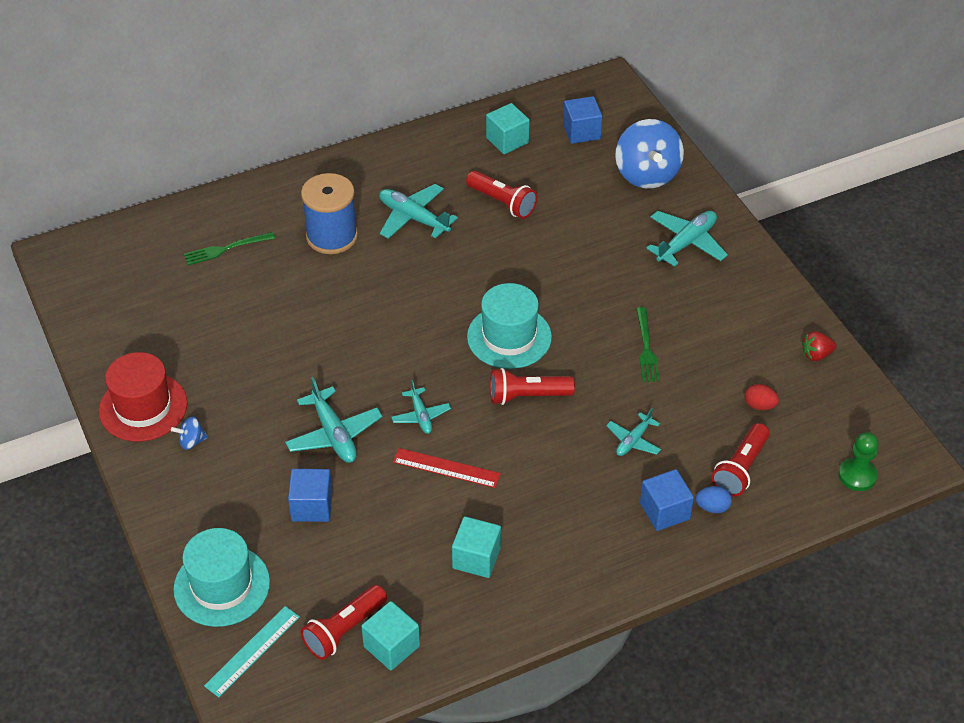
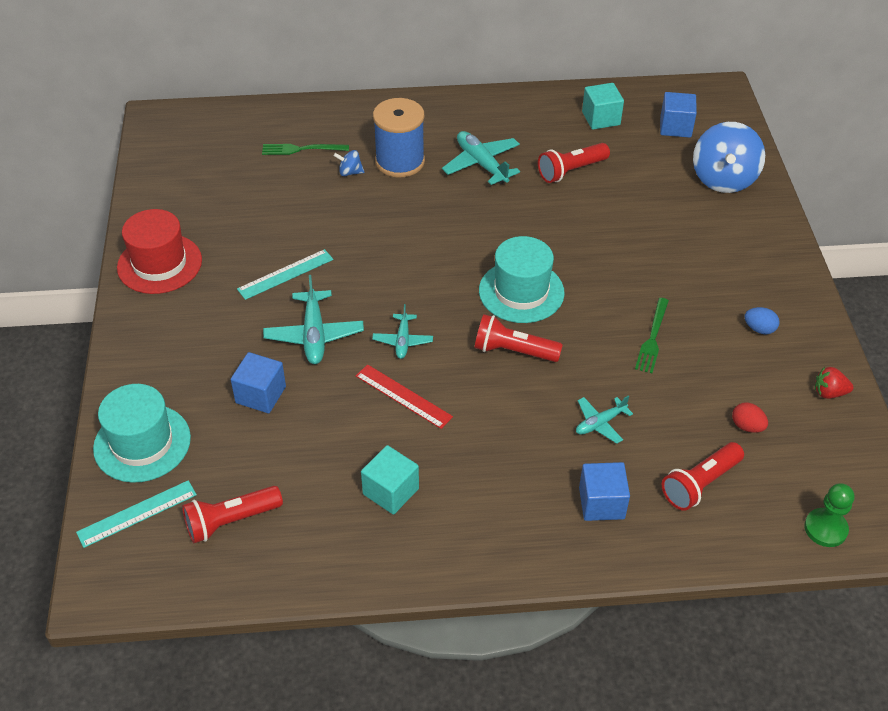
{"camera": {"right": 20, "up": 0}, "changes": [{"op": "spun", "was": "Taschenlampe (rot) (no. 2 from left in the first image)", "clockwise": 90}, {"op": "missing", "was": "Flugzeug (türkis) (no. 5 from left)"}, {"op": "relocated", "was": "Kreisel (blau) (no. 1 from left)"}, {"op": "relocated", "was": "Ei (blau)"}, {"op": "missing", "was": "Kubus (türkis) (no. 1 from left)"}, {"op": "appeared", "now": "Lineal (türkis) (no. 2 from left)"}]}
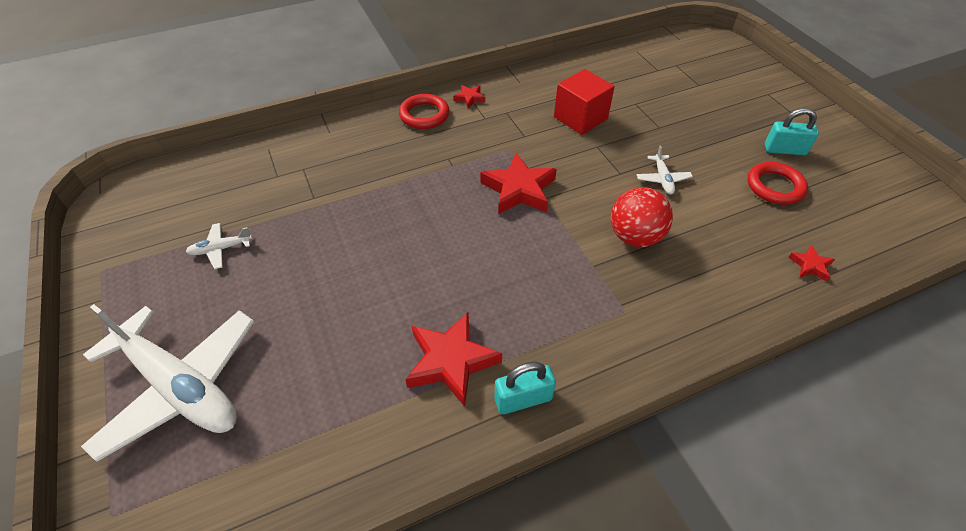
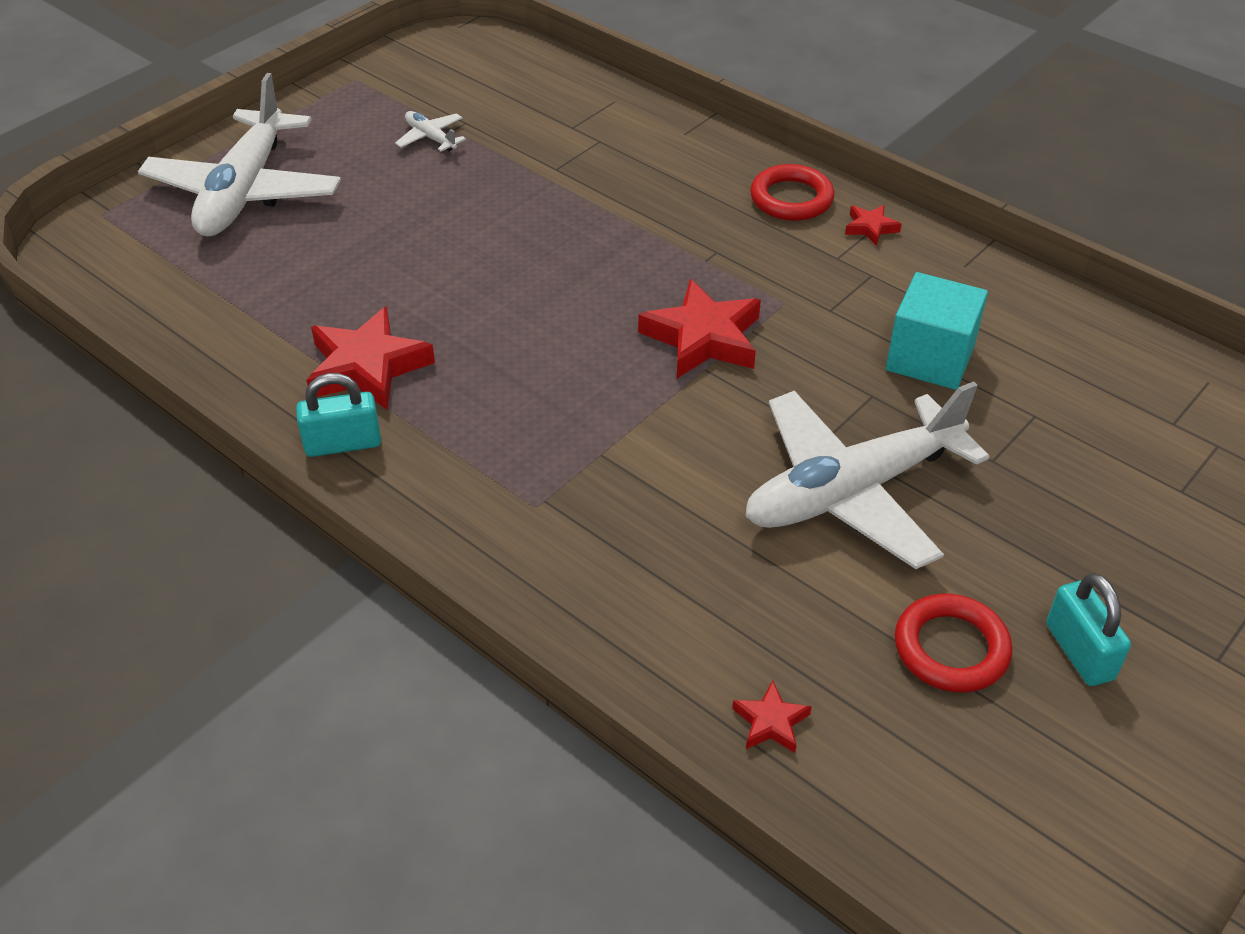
{"camera": {"right": 65, "up": -5}, "changes": [{"op": "colour", "was": "Kubus (rot)", "now": "Kubus (türkis)"}, {"op": "size", "was": "Flugzeug (weiß) (no. 3 from left)", "ratio": 2.49}, {"op": "missing", "was": "Ball (rot)"}, {"op": "spun", "was": "Vorhängeschloss (türkis) (no. 1 from left)", "clockwise": -60}]}
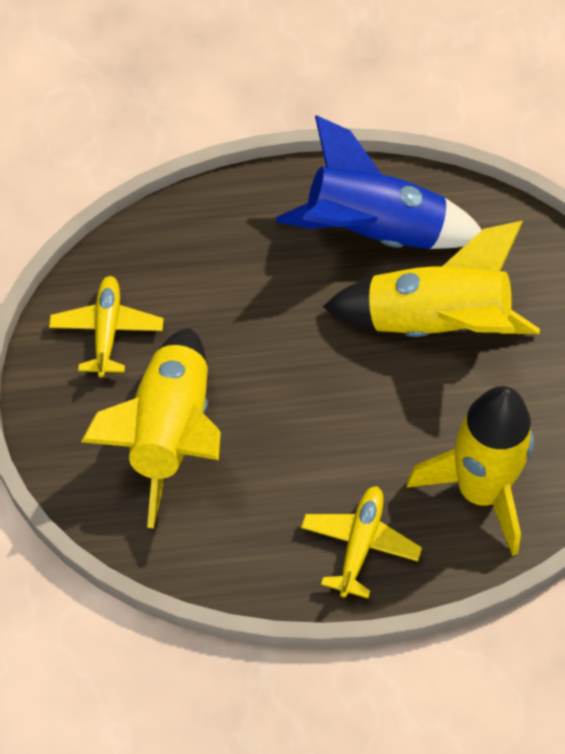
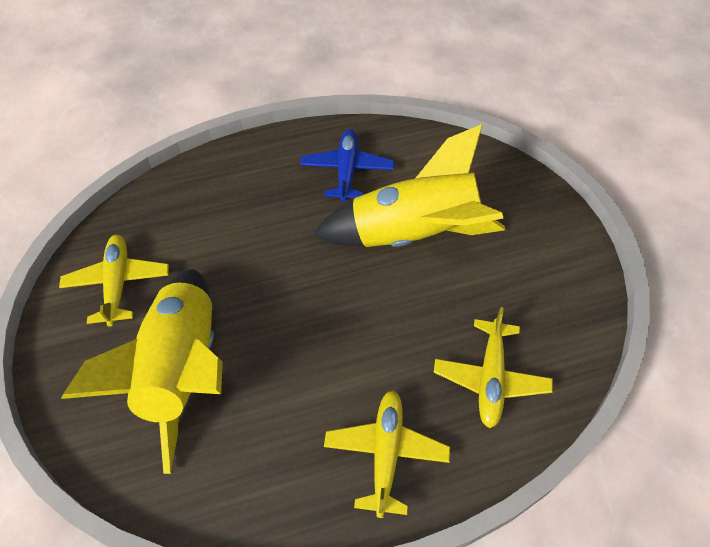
{"camera": {"right": -10, "up": -5}, "changes": [{"op": "exchanged", "was": "Rakete (blau)", "now": "Flugzeug (blau)"}, {"op": "exchanged", "was": "Rakete (gelb) (no. 3 from left)", "now": "Flugzeug (gelb) (no. 3 from left)"}]}
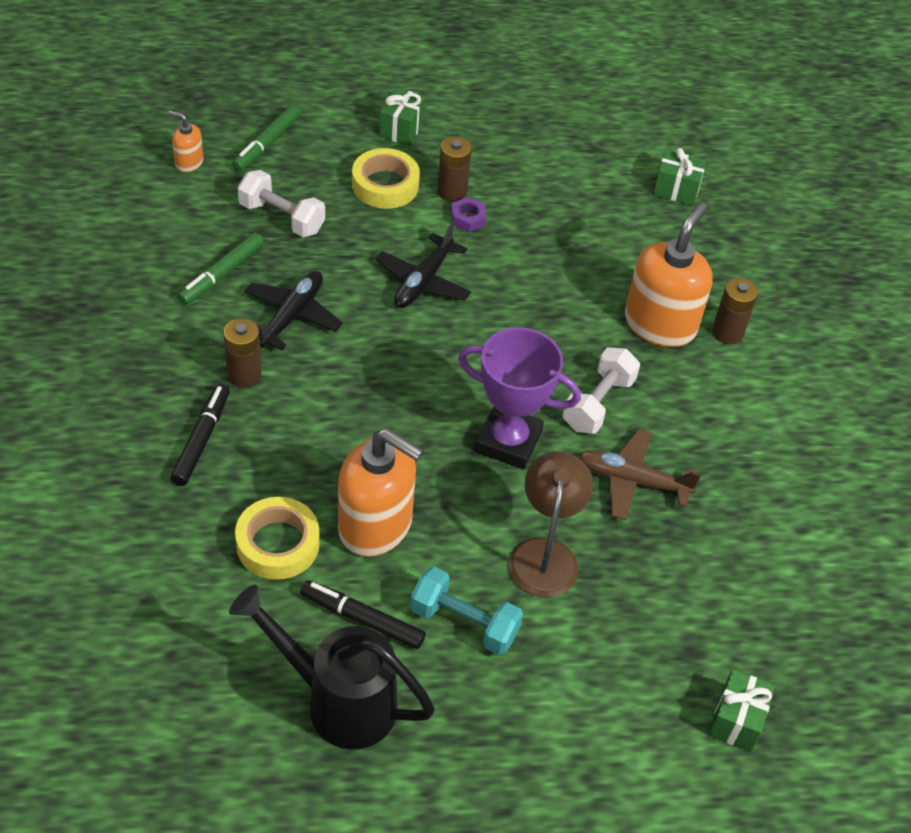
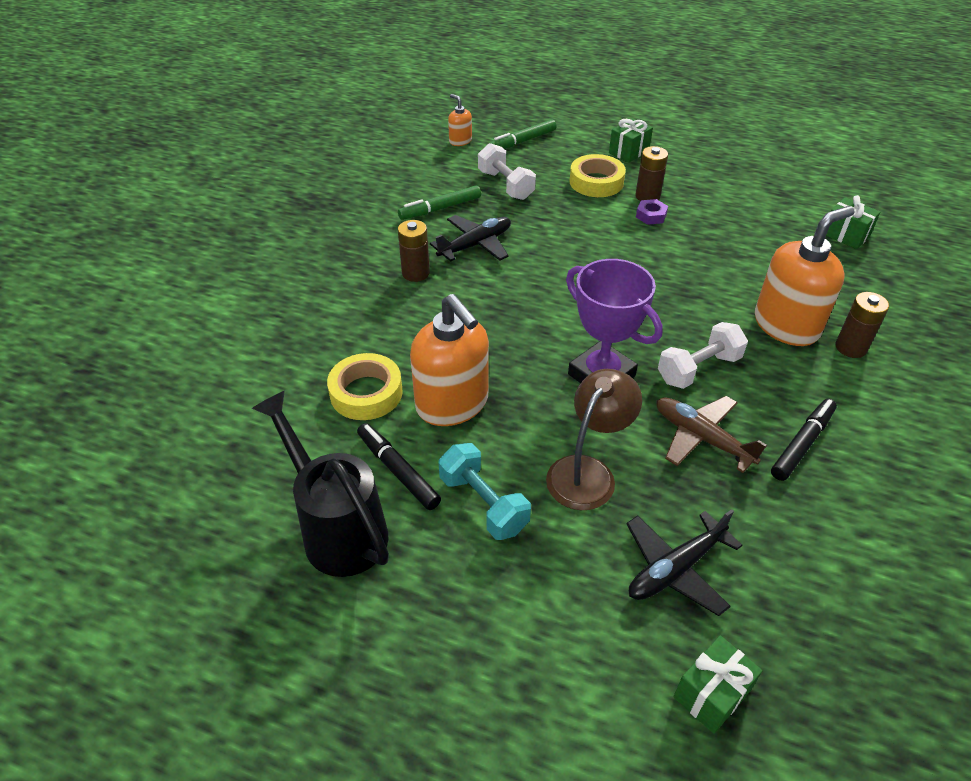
{"camera": {"right": 30, "up": -5}, "changes": [{"op": "relocated", "was": "Flugzeug (schwarz) (no. 2 from left)"}, {"op": "relocated", "was": "Filzstift (schwarz) (no. 1 from left in the first image)", "now": "Filzstift (schwarz) (no. 2 from left)"}]}
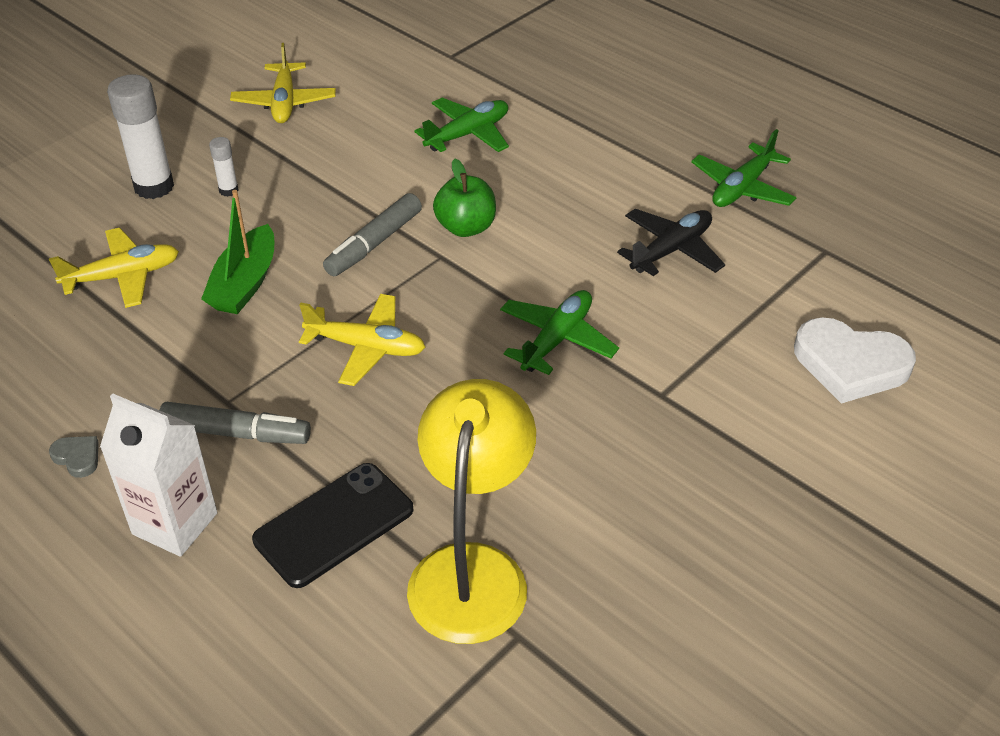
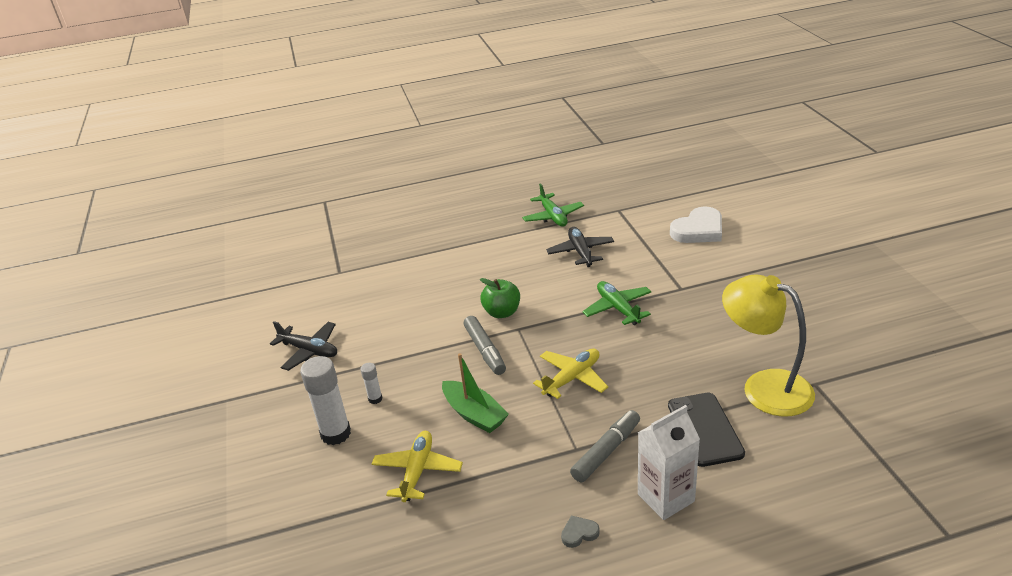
{"camera": {"right": -55, "up": -10}, "changes": [{"op": "colour", "was": "Flugzeug (gelb) (no. 2 from left)", "now": "Flugzeug (schwarz) (no. 1 from left)"}, {"op": "missing", "was": "Flugzeug (grün) (no. 1 from left)"}]}
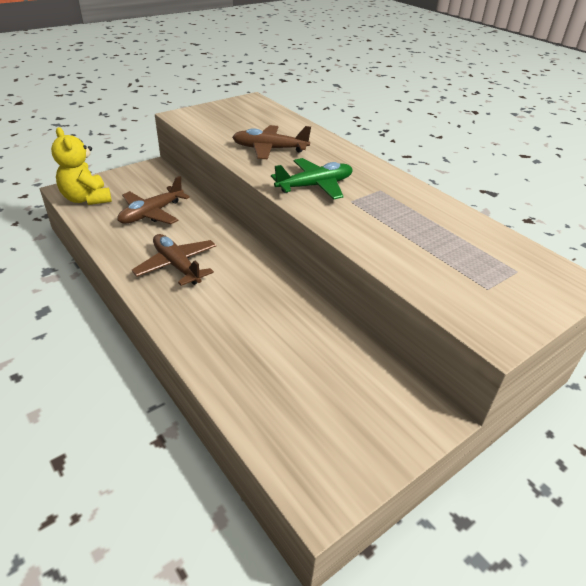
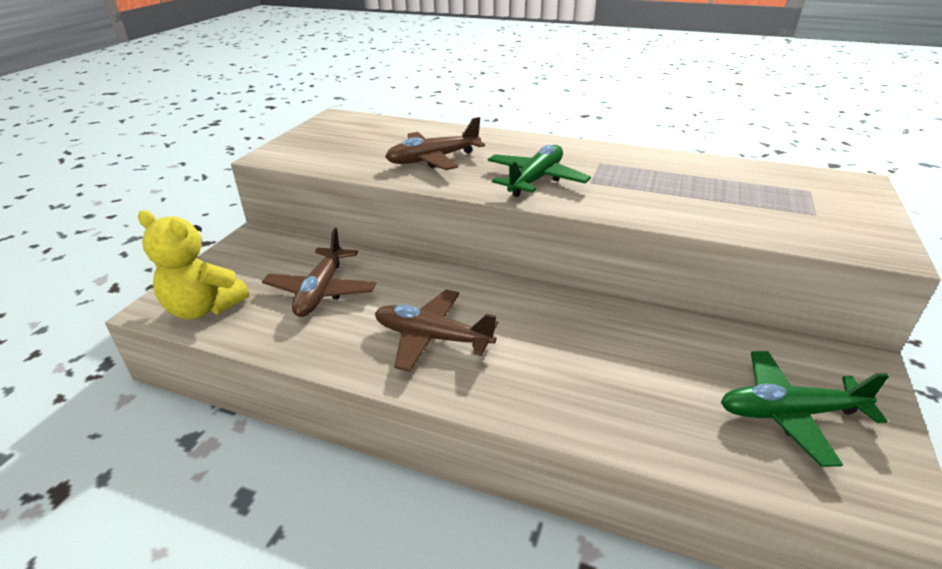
{"camera": {"right": -30, "up": -5}, "changes": [{"op": "appeared", "now": "Flugzeug (grün) (no. 2 from left)"}]}
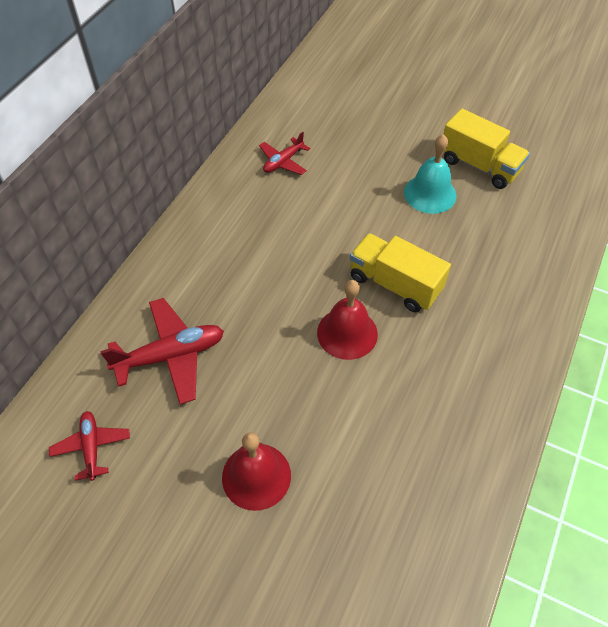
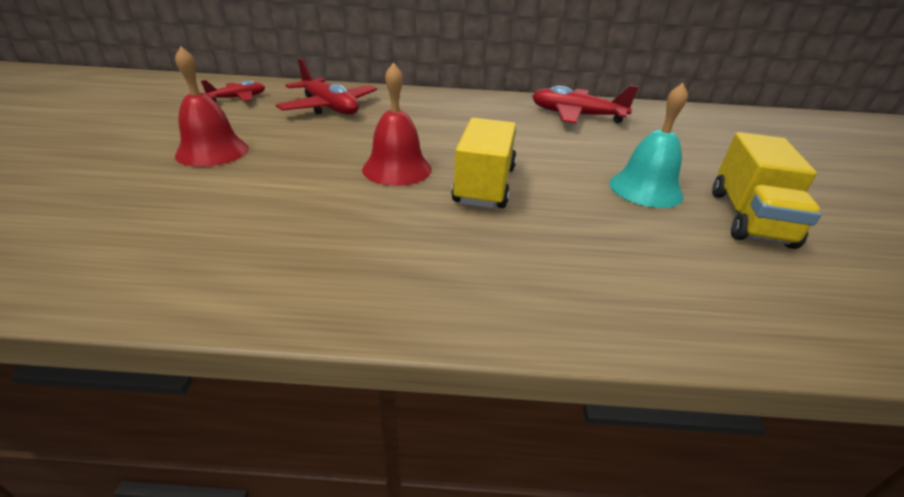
{"camera": {"right": 65, "up": -20}, "changes": [{"op": "size", "was": "Flugzeug (rot) (no. 3 from left)", "ratio": 1.7}]}
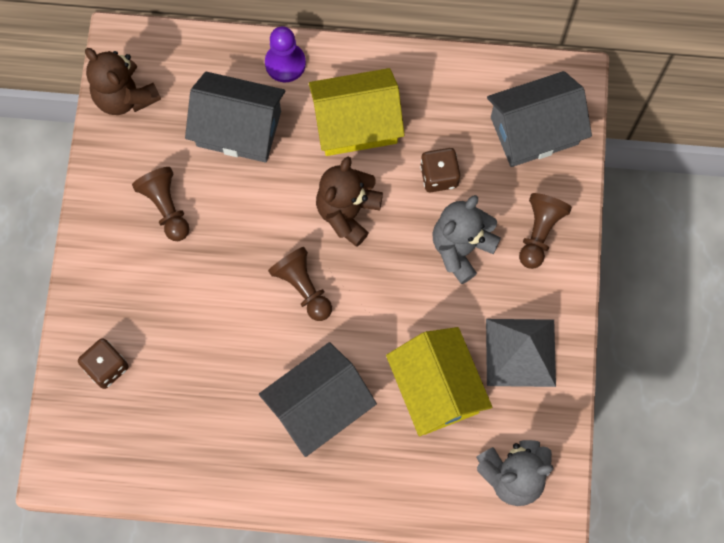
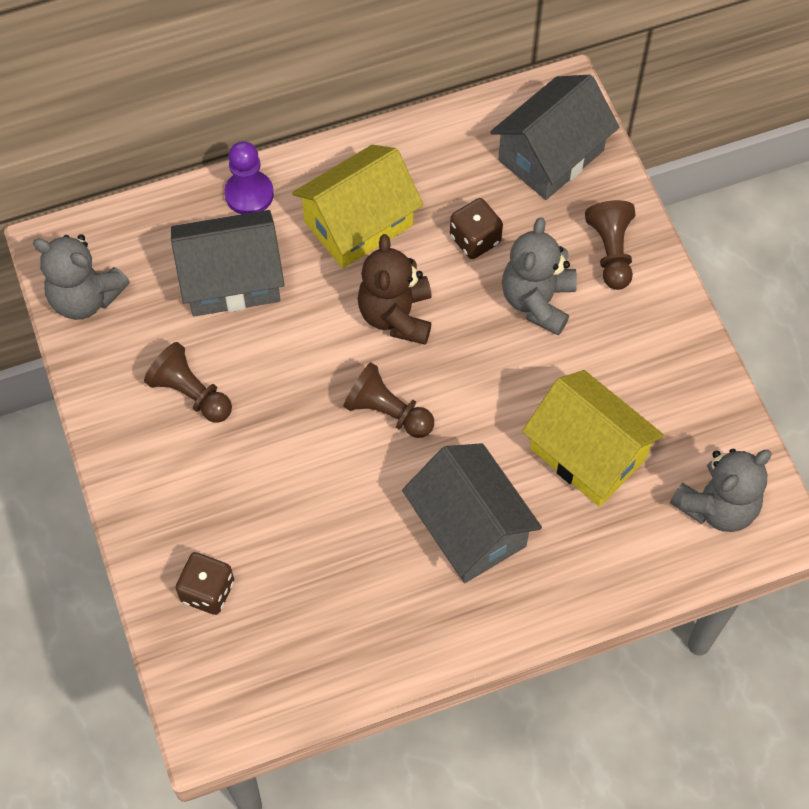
{"camera": {"right": -25, "up": -10}, "changes": [{"op": "colour", "was": "Teddybär (braun) (no. 1 from left)", "now": "Teddybär (grau) (no. 1 from left)"}, {"op": "missing", "was": "Pyramide (grau)"}, {"op": "spun", "was": "Haus (grau) (no. 2 from left)", "clockwise": -60}]}
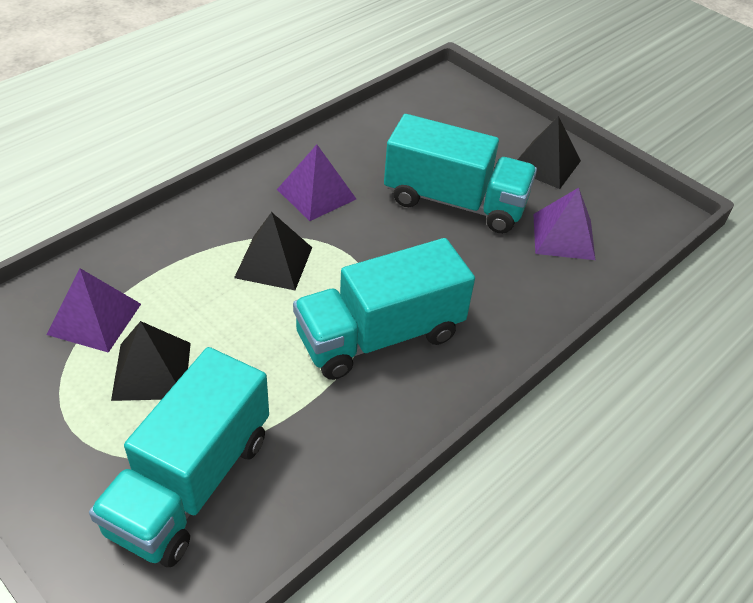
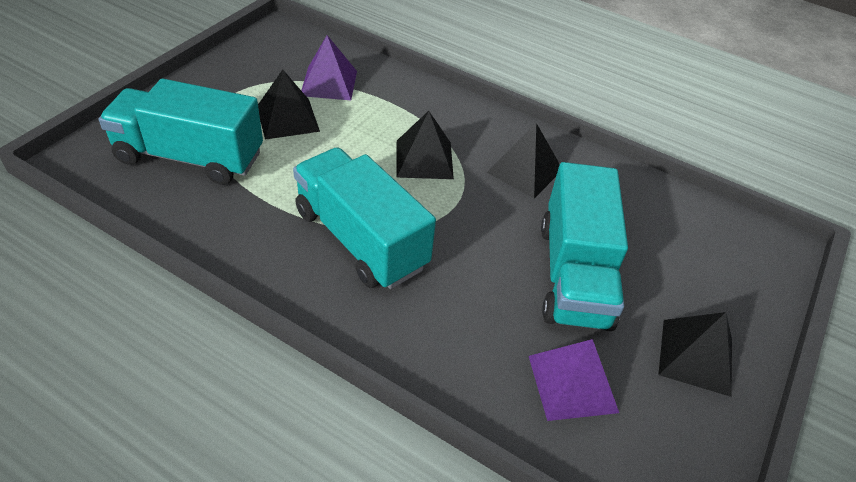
{"camera": {"right": 75, "up": 0}, "changes": [{"op": "colour", "was": "Pyramide (lila) (no. 2 from left)", "now": "Pyramide (schwarz) (no. 3 from left)"}]}
